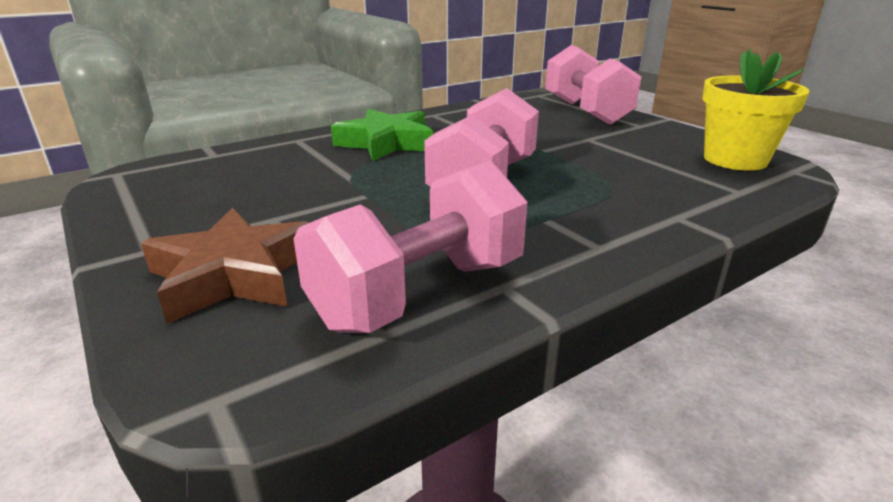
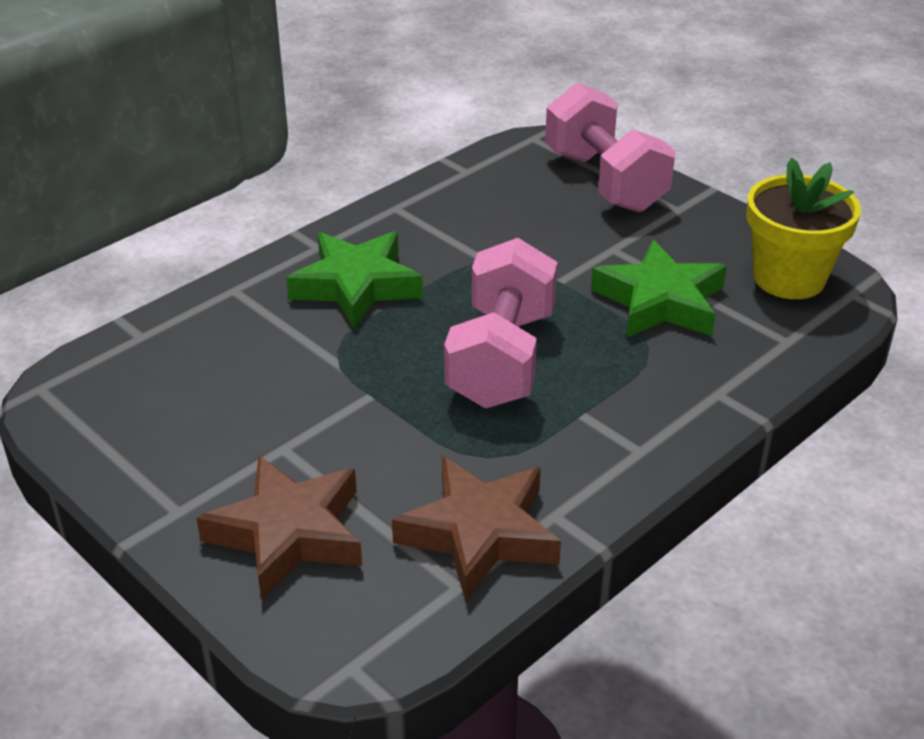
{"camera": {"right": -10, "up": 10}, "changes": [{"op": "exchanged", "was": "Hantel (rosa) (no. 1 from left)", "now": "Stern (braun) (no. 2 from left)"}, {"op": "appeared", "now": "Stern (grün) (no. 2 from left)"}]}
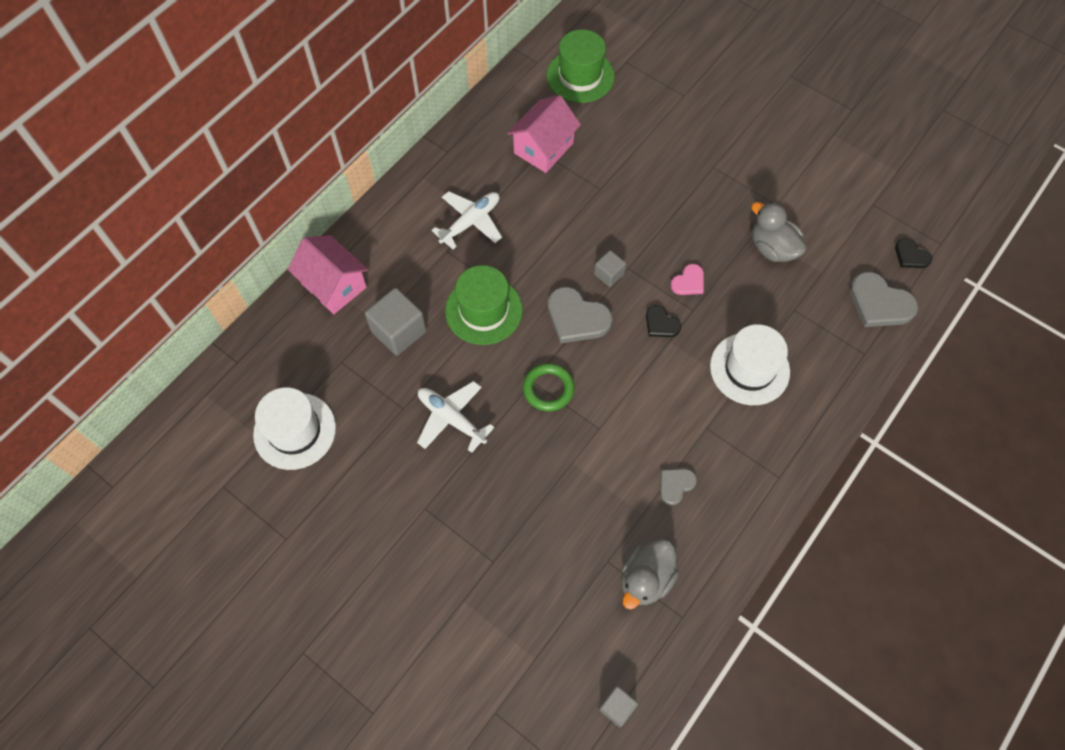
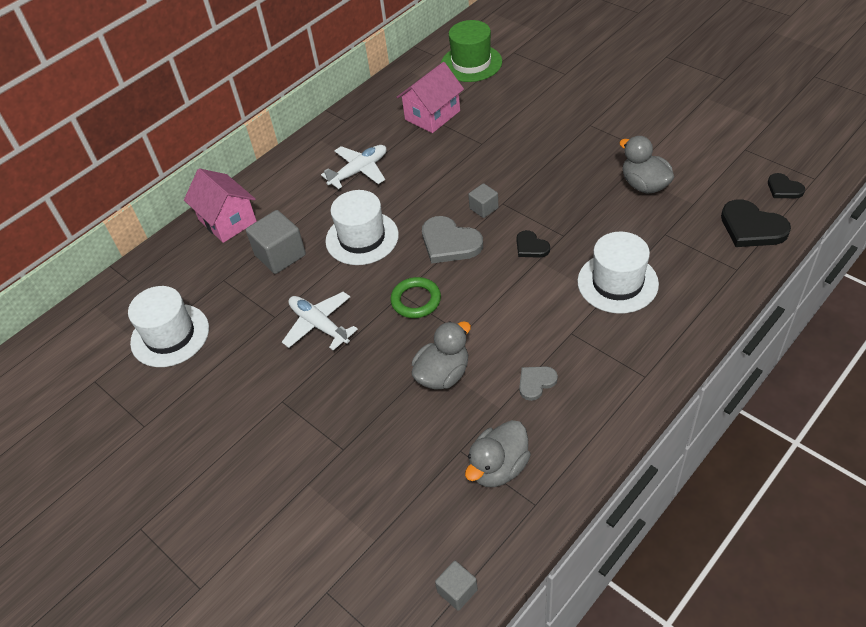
{"camera": {"right": 10, "up": -15}, "changes": [{"op": "missing", "was": "Herz (rosa)"}, {"op": "colour", "was": "Hut (grün) (no. 1 from left)", "now": "Hut (weiß) (no. 2 from left)"}, {"op": "colour", "was": "Herz (grau) (no. 3 from left)", "now": "Herz (schwarz) (no. 2 from left)"}, {"op": "appeared", "now": "Ente (grau) (no. 1 from left)"}]}
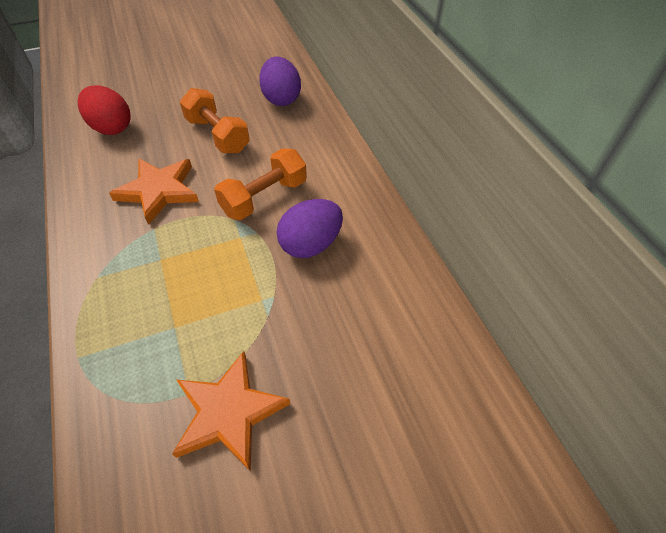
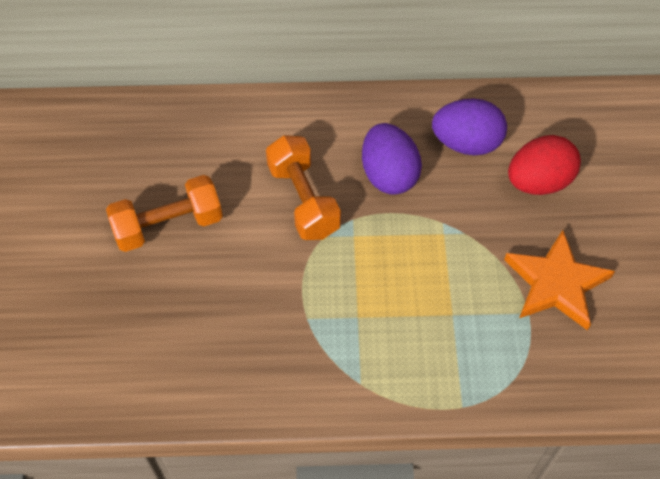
{"camera": {"right": -70, "up": 5}, "changes": [{"op": "relocated", "was": "Ei (lila) (no. 1 from left in the first image)", "now": "Ei (lila) (no. 2 from left)"}, {"op": "relocated", "was": "Ei (rot)"}, {"op": "missing", "was": "Stern (orange) (no. 1 from left)"}]}
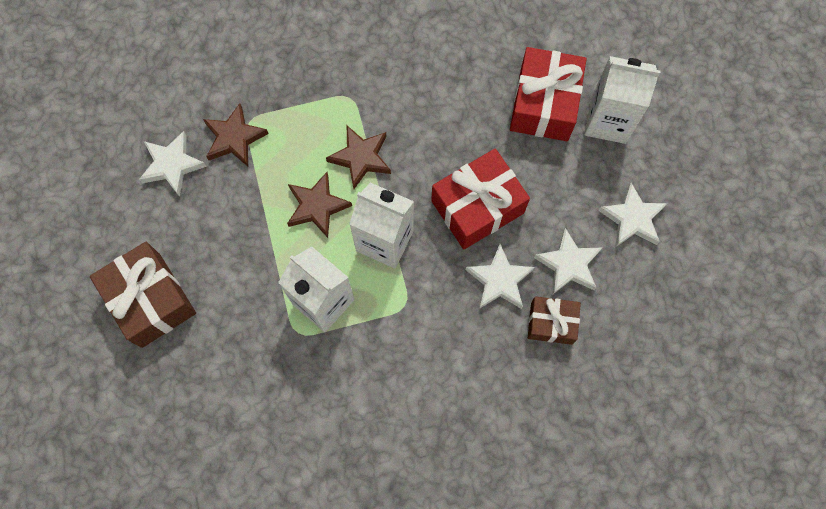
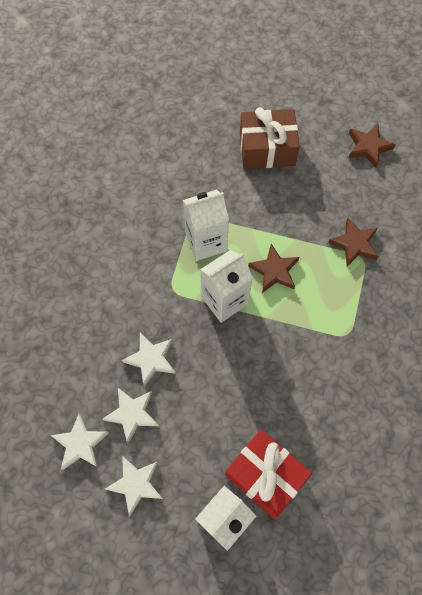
{"camera": {"right": 120, "up": -5}, "changes": [{"op": "relocated", "was": "Stern (braun) (no. 3 from left)"}, {"op": "relocated", "was": "Stern (weiß) (no. 1 from left)"}, {"op": "missing", "was": "Geschenk (rot) (no. 1 from left)"}, {"op": "missing", "was": "Geschenk (braun) (no. 2 from left)"}]}
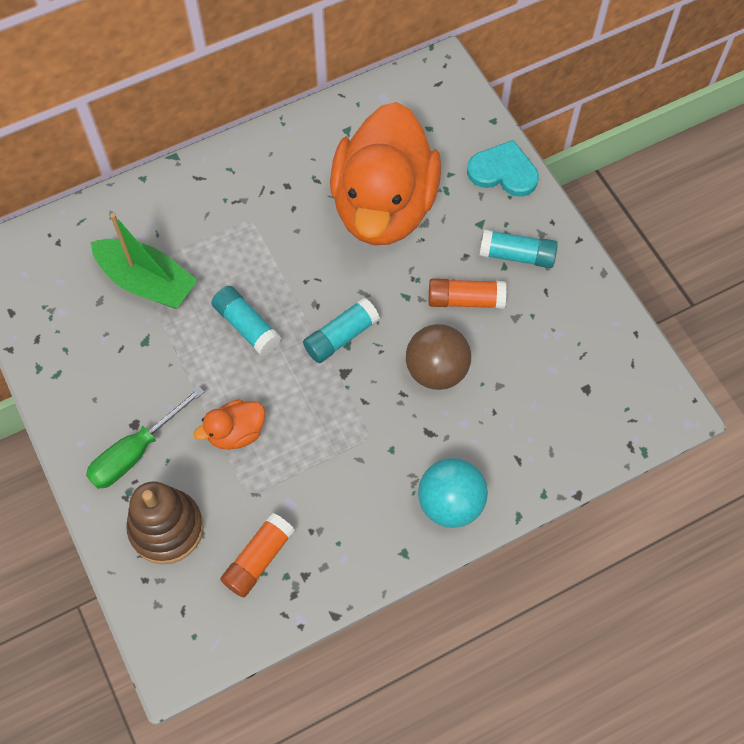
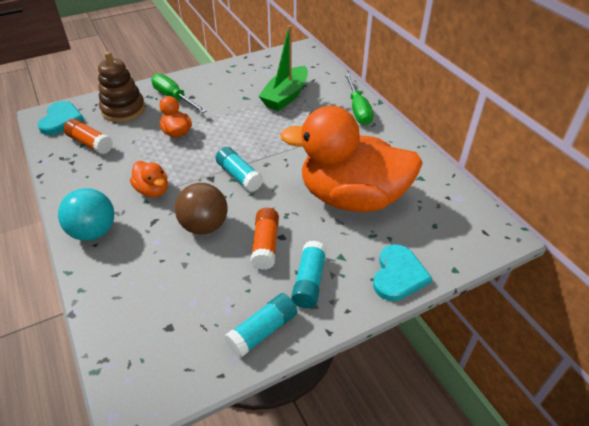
{"camera": {"right": 90, "up": -20}, "changes": [{"op": "relocated", "was": "Klebestift (türkis) (no. 1 from left in the first image)", "now": "Klebestift (türkis) (no. 2 from left)"}, {"op": "appeared", "now": "Schraubenzieher (grün) (no. 2 from left)"}, {"op": "appeared", "now": "Herz (türkis) (no. 1 from left)"}, {"op": "appeared", "now": "Ente (orange) (no. 1 from left)"}]}
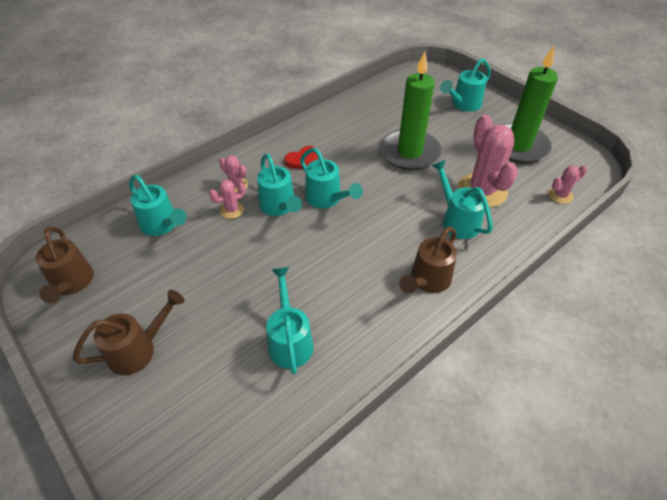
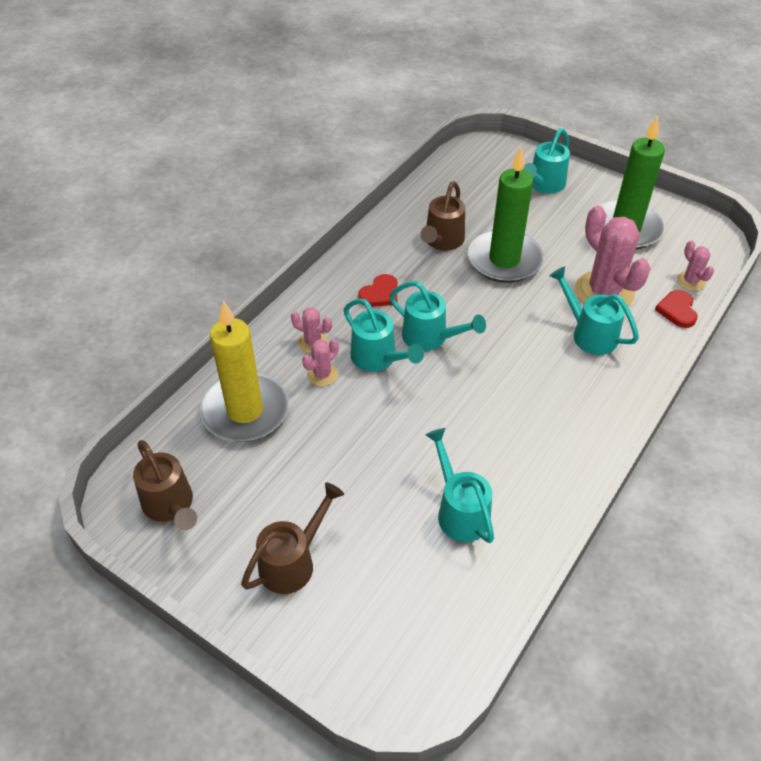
{"camera": {"right": -15, "up": 0}, "changes": [{"op": "spun", "was": "Kaktus (rosa) (no. 4 from left)", "clockwise": -75}, {"op": "exchanged", "was": "Gießkanne (türkis) (no. 1 from left)", "now": "Kerze (gelb)"}, {"op": "relocated", "was": "Gießkanne (braun) (no. 3 from left)"}, {"op": "appeared", "now": "Herz (rot) (no. 2 from left)"}]}
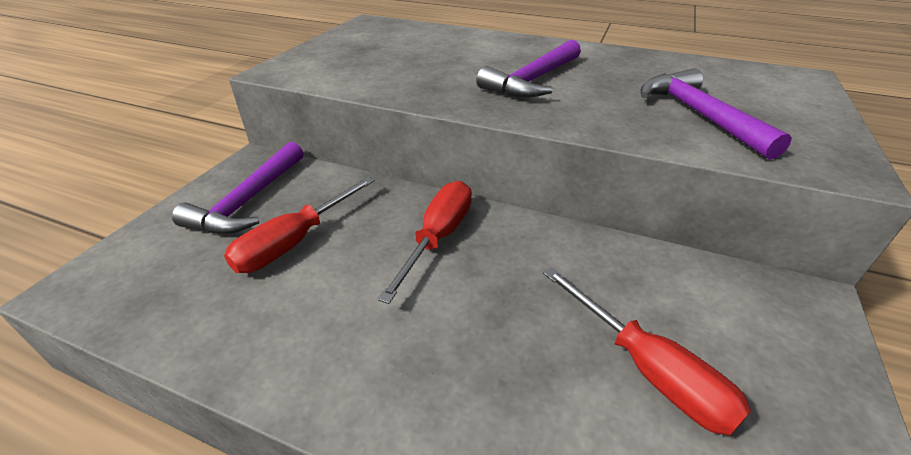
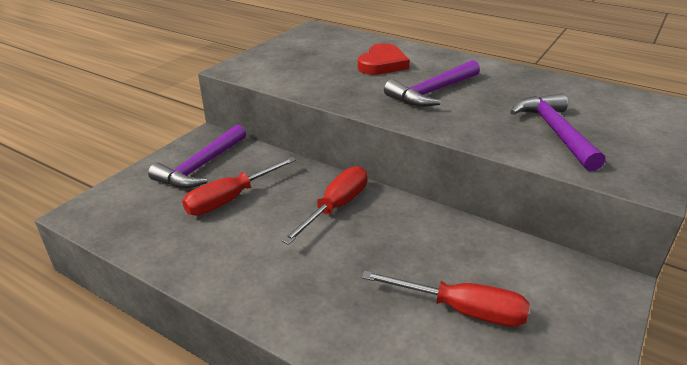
{"camera": {"right": 10, "up": -5}, "changes": [{"op": "spun", "was": "Schraubenzieher (rot) (no. 3 from left)", "clockwise": -45}, {"op": "appeared", "now": "Herz (rot)"}]}
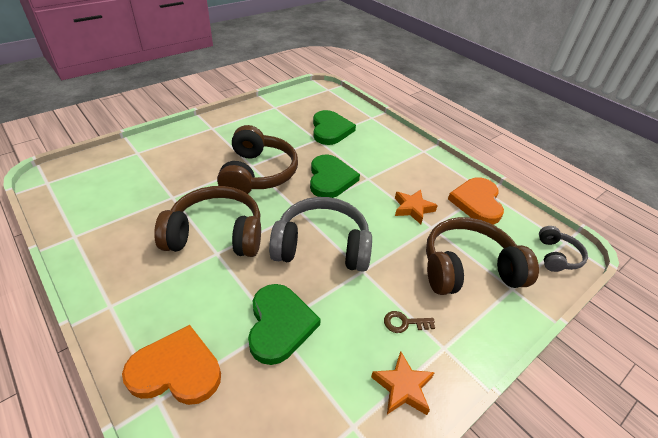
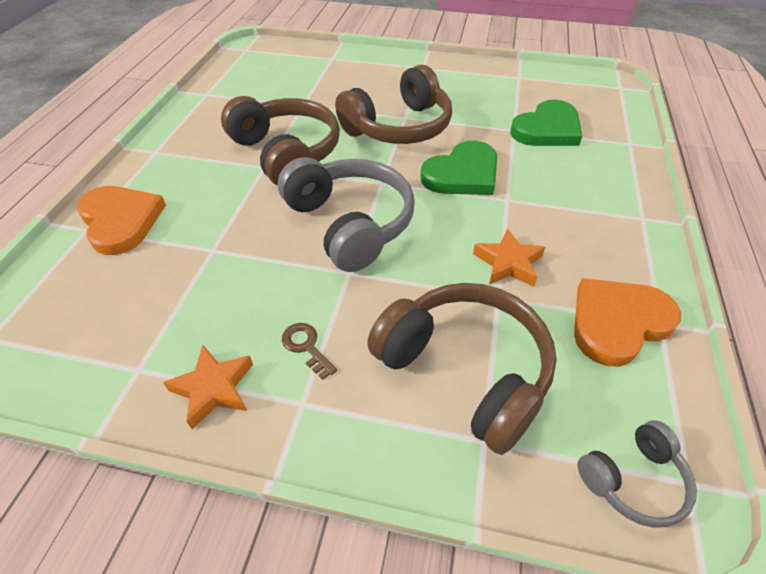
{"camera": {"right": 55, "up": 5}, "changes": [{"op": "missing", "was": "Herz (grün) (no. 1 from left)"}]}
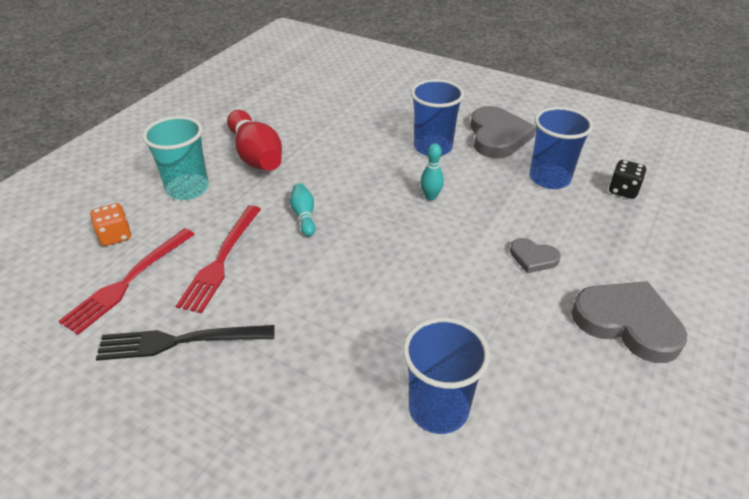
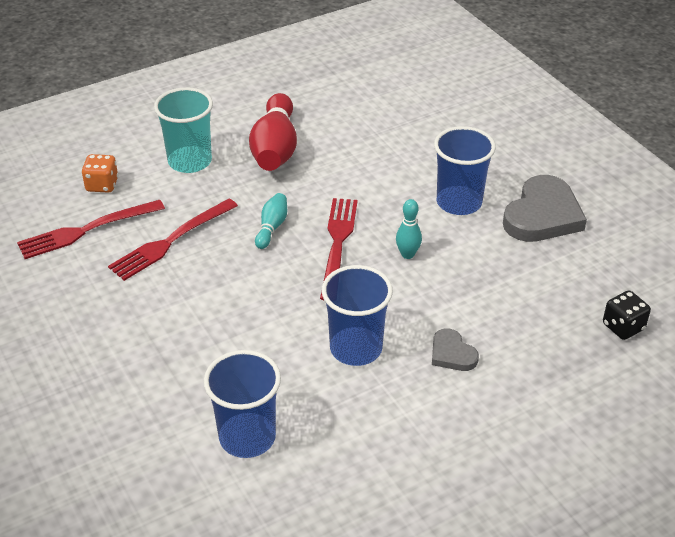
{"camera": {"right": 30, "up": 0}, "changes": [{"op": "relocated", "was": "Becher (blau) (no. 3 from left in the first image)", "now": "Becher (blau) (no. 2 from left)"}, {"op": "missing", "was": "Herz (grau) (no. 3 from left)"}, {"op": "missing", "was": "Gabel (schwarz)"}, {"op": "appeared", "now": "Gabel (rot) (no. 3 from left)"}]}
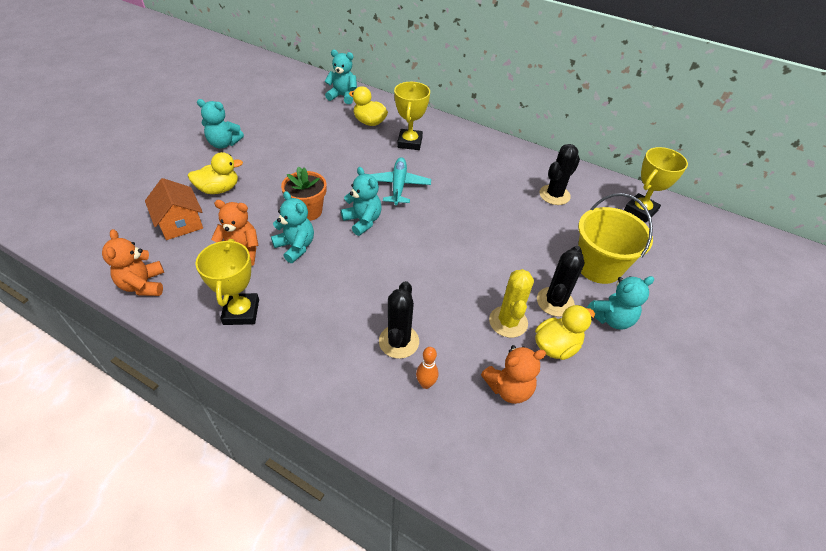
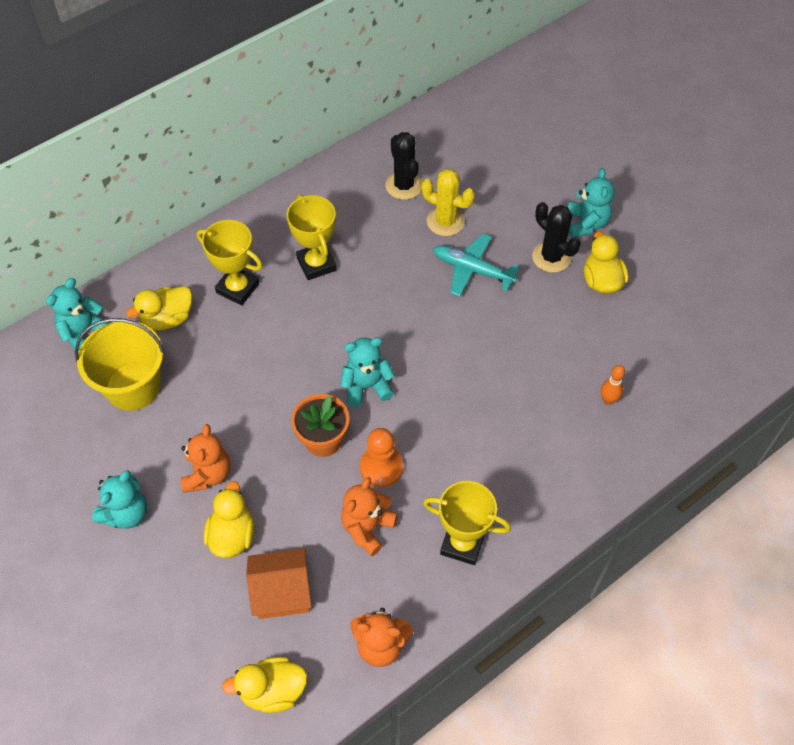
{"camera": {"right": -65, "up": 10}, "changes": [{"op": "relocated", "was": "Pokal (gelb) (no. 3 from left in the first image)", "now": "Pokal (gelb) (no. 2 from left)"}, {"op": "relocated", "was": "Flugzeug (türkis)"}, {"op": "exchanged", "was": "Teddybär (türkis) (no. 2 from left)", "now": "Bauer (orange)"}, {"op": "relocated", "was": "Eimer (gelb)"}, {"op": "relocated", "was": "Kaktus (gelb)"}, {"op": "missing", "was": "Kaktus (schwarz) (no. 1 from left)"}, {"op": "relocated", "was": "Teddybär (orange) (no. 3 from left in the first image)", "now": "Teddybär (orange) (no. 1 from left)"}, {"op": "appeared", "now": "Ente (gelb) (no. 3 from left)"}]}
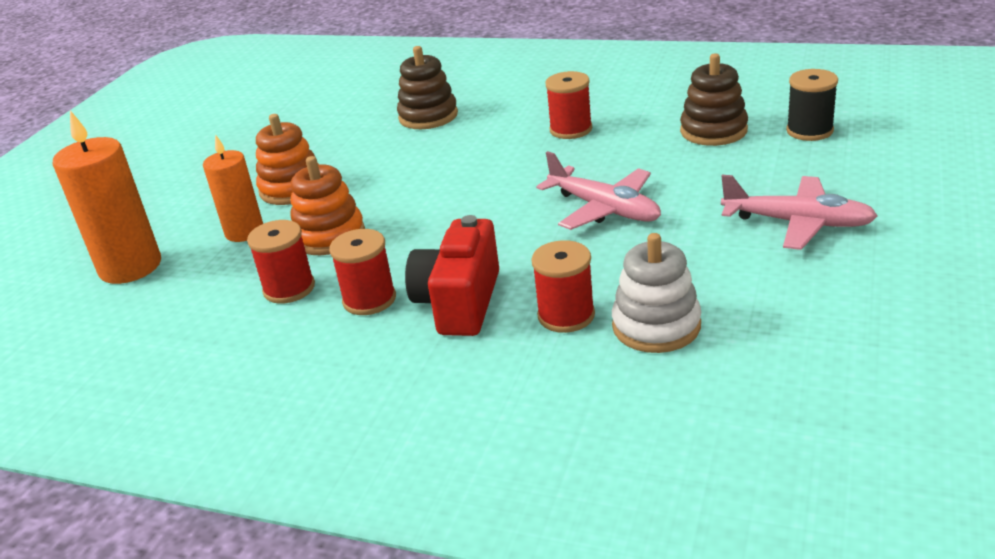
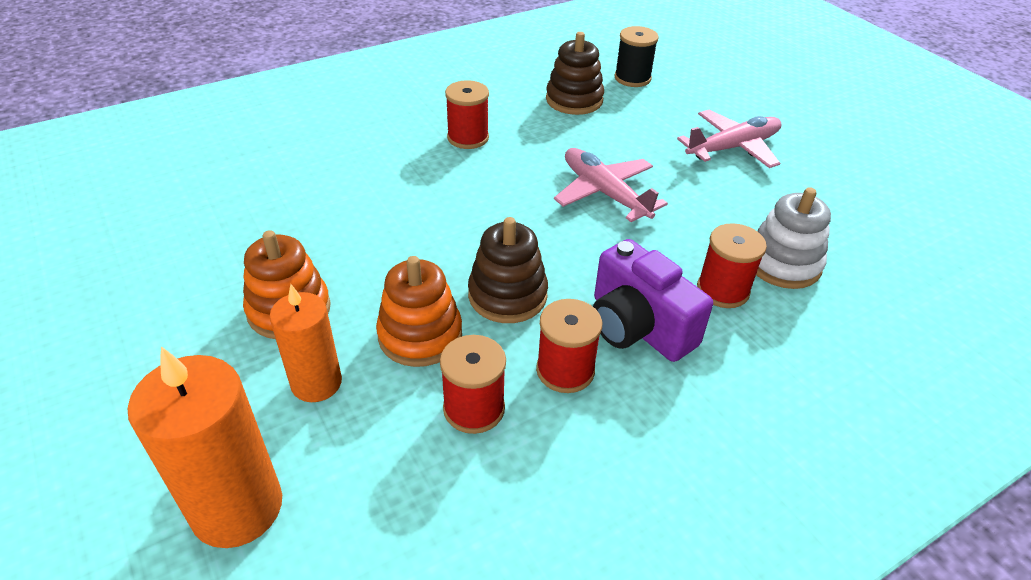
{"camera": {"right": -55, "up": 10}, "changes": [{"op": "relocated", "was": "Stapelspielzeug (braun) (no. 1 from left)"}, {"op": "spun", "was": "Flugzeug (rosa) (no. 1 from left)", "clockwise": -120}, {"op": "colour", "was": "Kamera (rot)", "now": "Kamera (lila)"}]}
